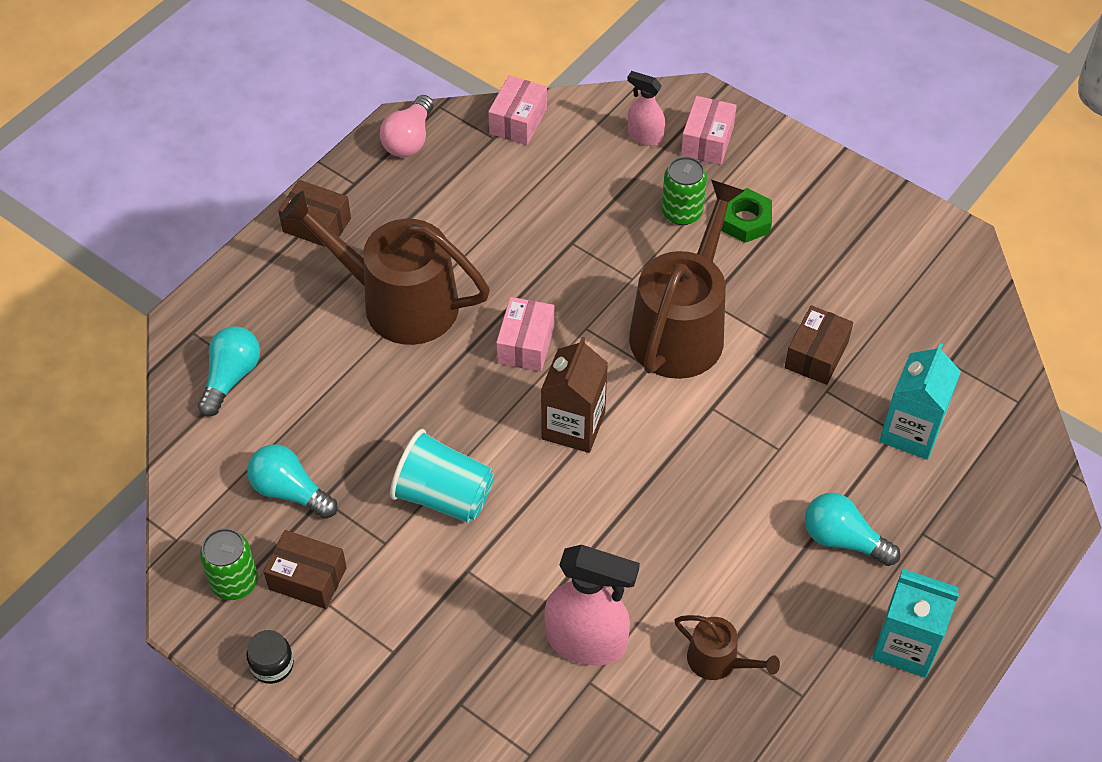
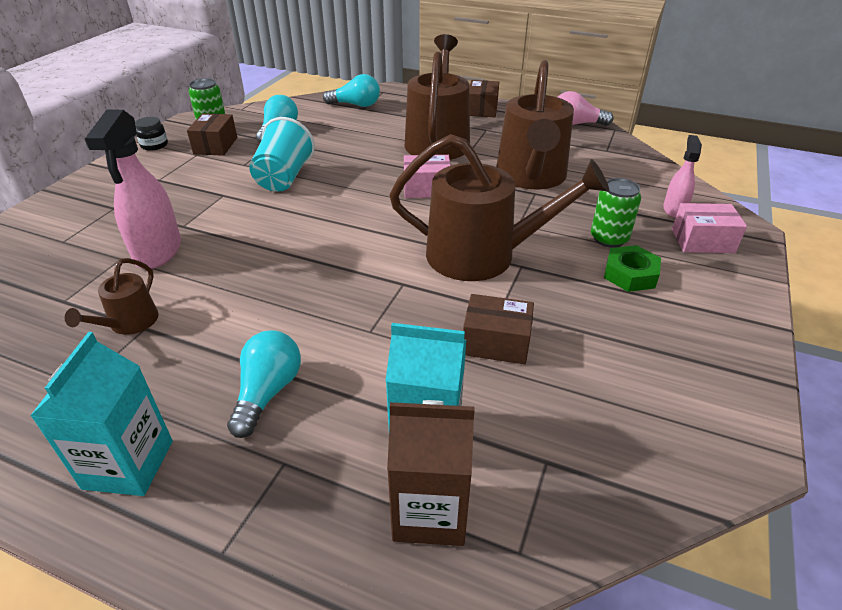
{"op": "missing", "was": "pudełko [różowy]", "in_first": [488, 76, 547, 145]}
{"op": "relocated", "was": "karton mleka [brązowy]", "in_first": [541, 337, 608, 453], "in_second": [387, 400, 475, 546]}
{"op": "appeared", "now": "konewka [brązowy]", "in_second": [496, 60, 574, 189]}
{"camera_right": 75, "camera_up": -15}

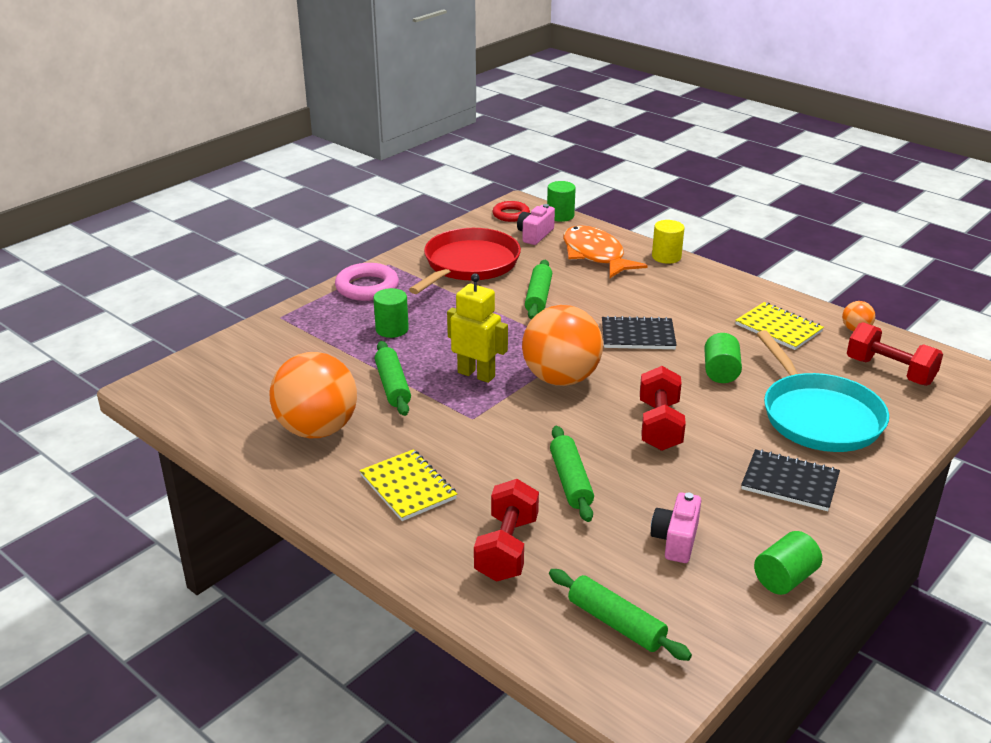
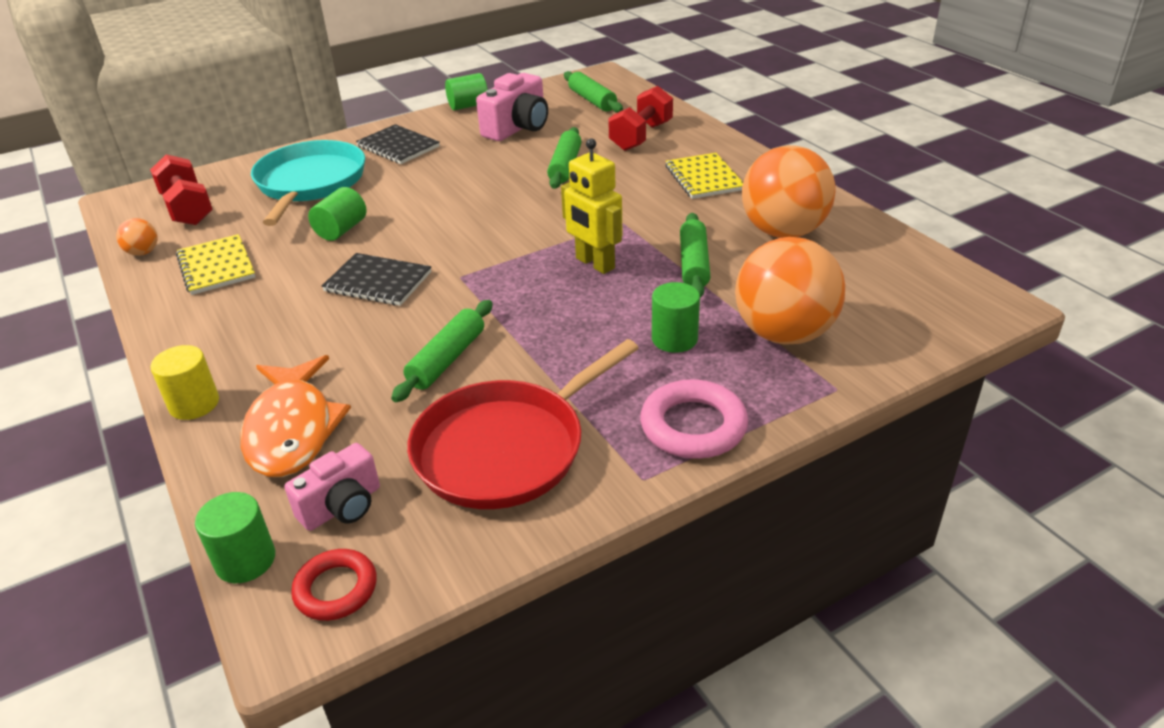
{"op": "relocated", "was": "piłka [pomarańczowy]", "in_first": [522, 305, 603, 386], "in_second": [735, 237, 845, 345]}
{"op": "missing", "was": "hantel [czerwony]", "in_first": [640, 366, 686, 451]}
{"op": "size", "was": "aparat fotograficzny [różowy]", "in_first": [651, 493, 701, 563], "in_second": [476, 73, 548, 141], "ratio": 1.54}
{"camera_right": -160, "camera_up": 5}

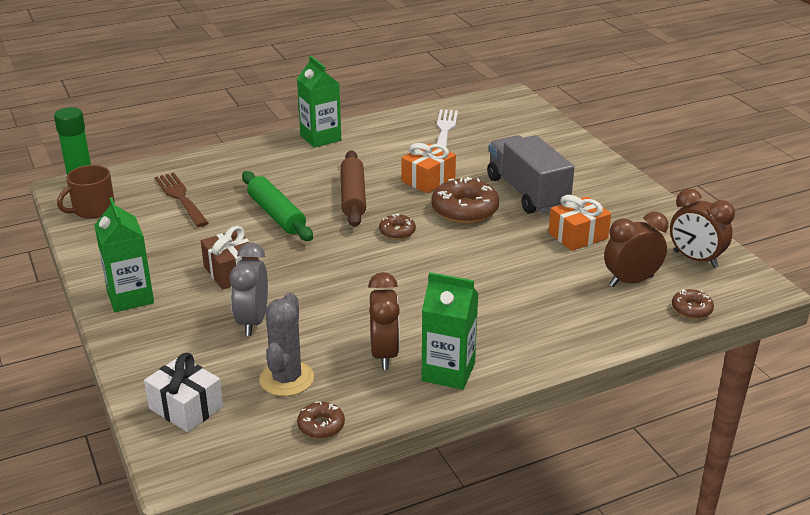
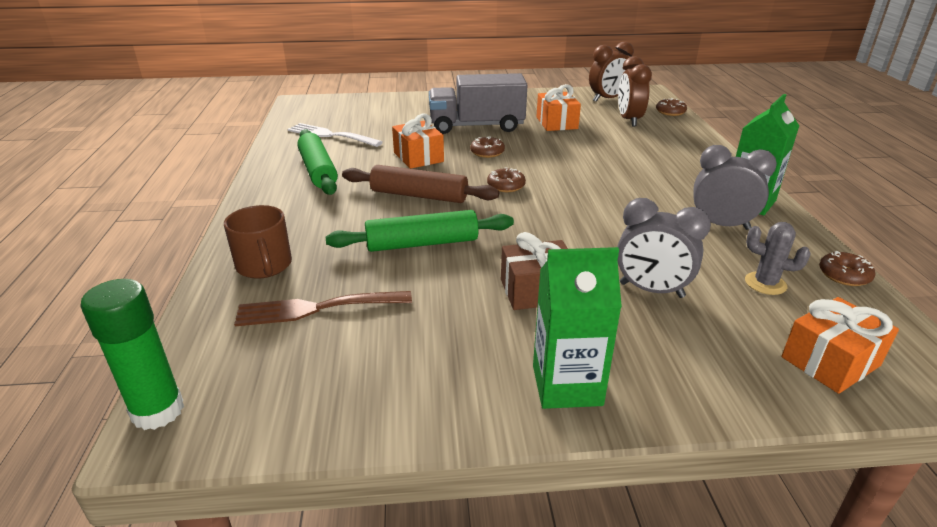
{"op": "relocated", "was": "kubek [brązowy]", "in_first": [57, 165, 115, 219], "in_second": [224, 205, 292, 279]}
{"op": "colour", "was": "prezent [biały]", "now": "prezent [pomarańczowy]", "in_first": [144, 353, 223, 432], "in_second": [782, 297, 899, 394]}
{"op": "size", "was": "kaktus [szary]", "in_first": [259, 293, 314, 396], "in_second": [745, 222, 811, 295], "ratio": 0.65}
{"op": "missing", "was": "karton mleka [zielony]", "in_first": [297, 56, 341, 148]}
{"op": "colour", "was": "budzik [brązowy]", "now": "budzik [szary]", "in_first": [368, 272, 400, 370], "in_second": [693, 145, 777, 230]}
{"op": "size", "was": "donut [brązowy]", "in_first": [431, 177, 499, 224], "in_second": [470, 136, 505, 158], "ratio": 0.53}
{"op": "appeared", "now": "wałek do ciasta [zielony]", "in_second": [297, 129, 338, 195]}
{"camera_right": -70, "camera_up": 0}

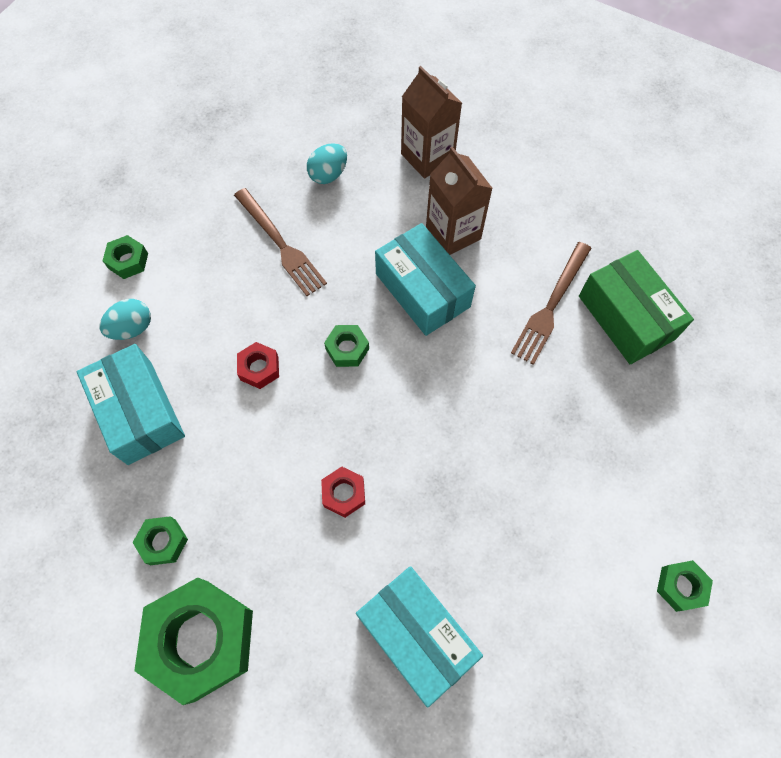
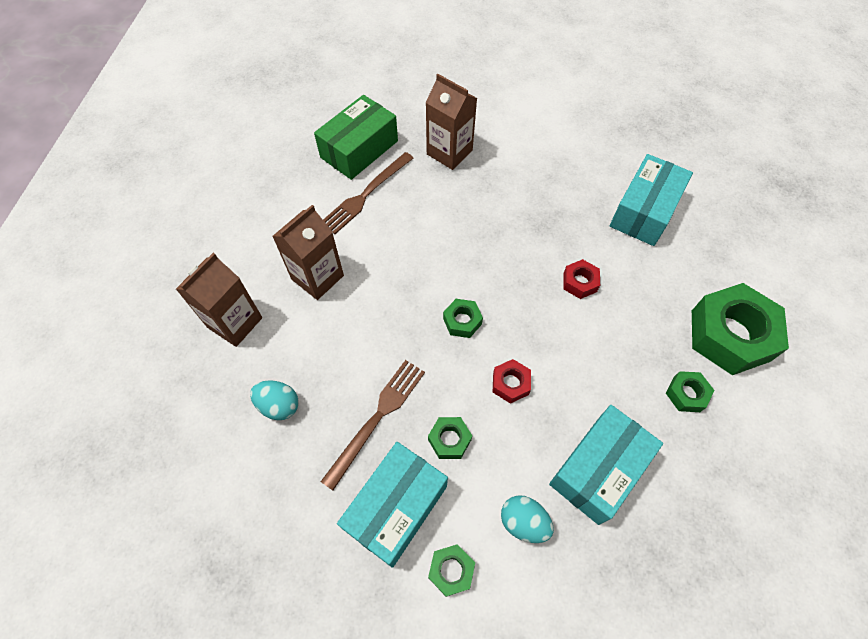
{"op": "relocated", "was": "pudełko [turkusowy]", "in_first": [375, 223, 476, 336], "in_second": [337, 442, 448, 568]}
{"op": "spun", "was": "widelec [brązowy]", "in_first": [511, 242, 592, 365], "in_second": [323, 152, 414, 234], "clockwise": 120}
{"op": "relocated", "was": "nakrętka [zielony]", "in_first": [657, 560, 713, 612], "in_second": [428, 417, 472, 459]}
{"op": "appeared", "now": "karton mleka [brązowy]", "in_second": [425, 74, 477, 170]}
{"camera_right": -110, "camera_up": -5}

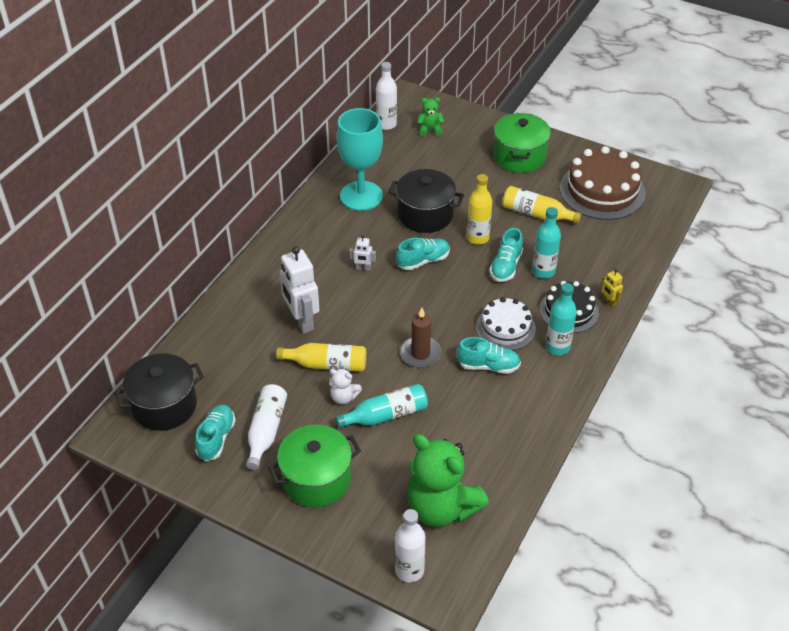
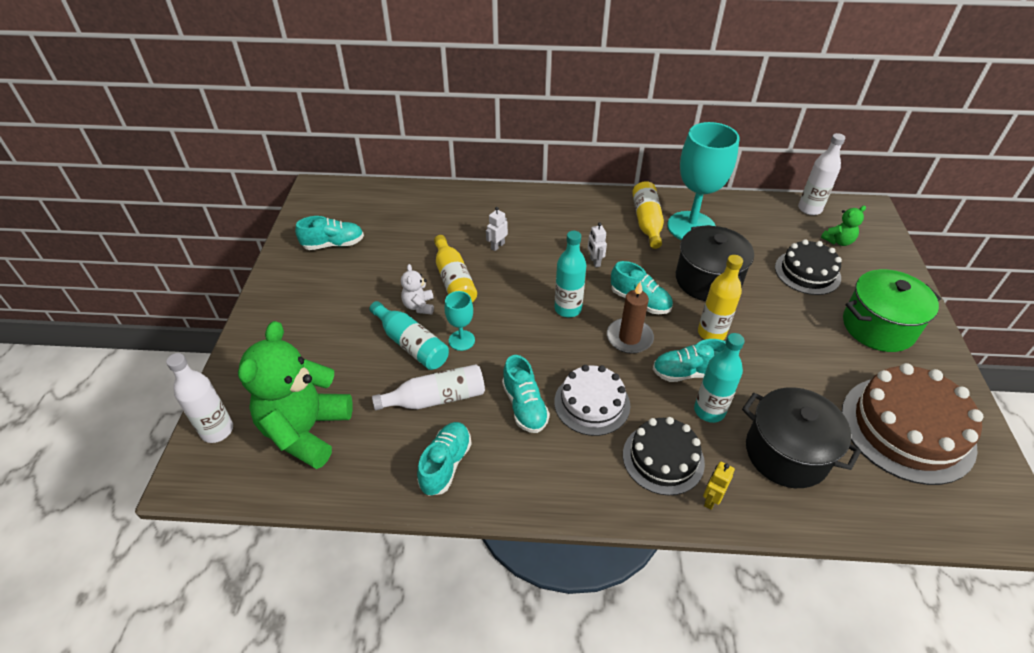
{"op": "relocated", "was": "garnek [czarny]", "in_first": [114, 353, 204, 431], "in_second": [742, 387, 861, 488]}
{"op": "relocated", "was": "butelka [biały]", "in_first": [246, 384, 287, 470], "in_second": [372, 364, 485, 410]}
{"op": "missing", "was": "garnek [zielony]", "in_first": [268, 425, 361, 507]}
{"op": "size", "was": "robot [biały]", "in_first": [280, 246, 319, 334], "in_second": [486, 207, 508, 251], "ratio": 0.46}
{"op": "relocated", "was": "świeca [brązowy]", "in_first": [400, 308, 441, 368], "in_second": [607, 281, 654, 354]}
{"op": "spun", "was": "miś [zielony]", "in_first": [417, 97, 444, 136], "in_second": [821, 206, 866, 246], "clockwise": 90}
{"op": "relocated", "was": "butelka [żółty]", "in_first": [503, 186, 582, 223], "in_second": [632, 181, 664, 249]}
{"op": "relocated", "was": "butelka [turkusowy]", "in_first": [545, 283, 577, 355], "in_second": [555, 231, 586, 317]}
{"op": "appeared", "now": "but [turkusowy]", "in_second": [417, 422, 472, 496]}
{"op": "appeared", "now": "kielich [turkusowy]", "in_second": [445, 291, 475, 351]}
{"op": "appeared", "now": "tort [czarny]", "in_second": [775, 239, 842, 295]}
{"camera_right": 65, "camera_up": 0}

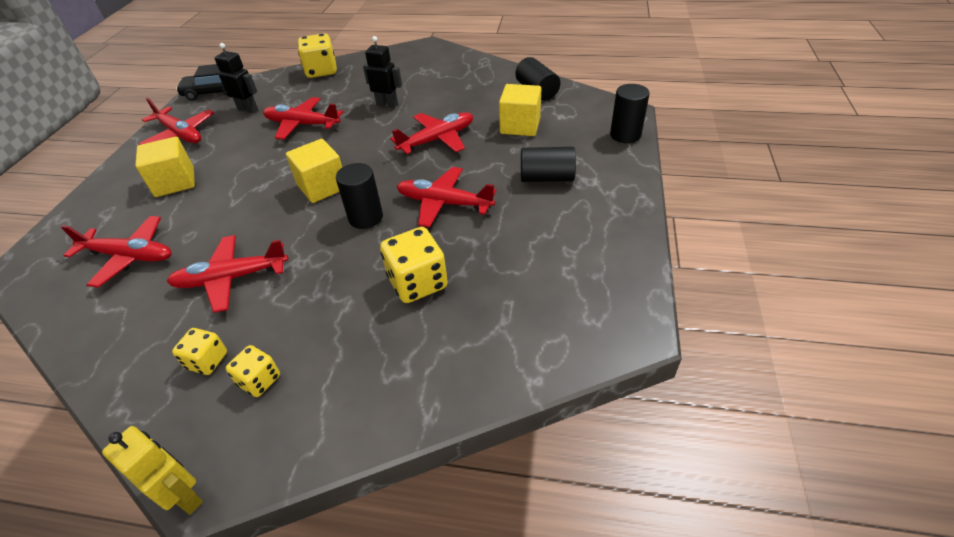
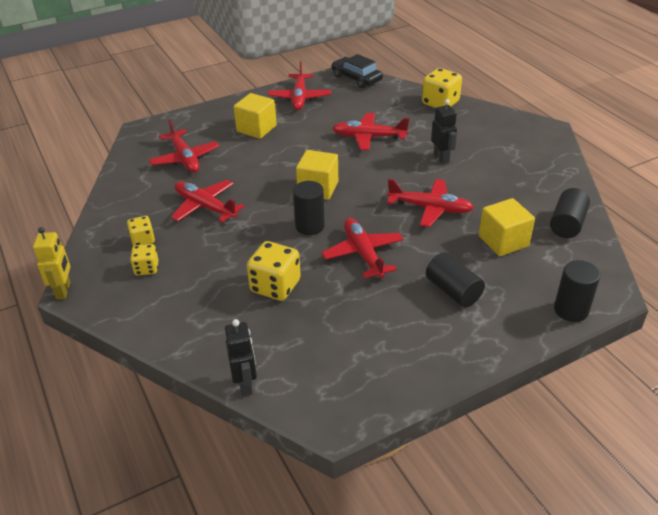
{"op": "relocated", "was": "robot [czarny]", "in_first": [215, 43, 258, 113], "in_second": [225, 319, 257, 396]}
{"op": "spun", "was": "samolot [czerwony]", "in_first": [263, 97, 343, 140], "in_second": [332, 113, 409, 150], "clockwise": -60}
{"camera_right": 50, "camera_up": -5}

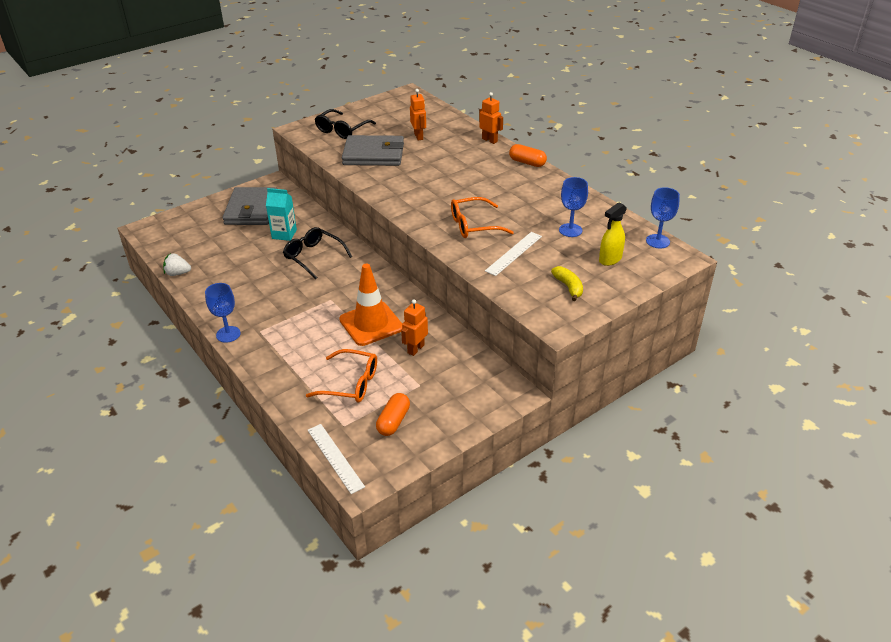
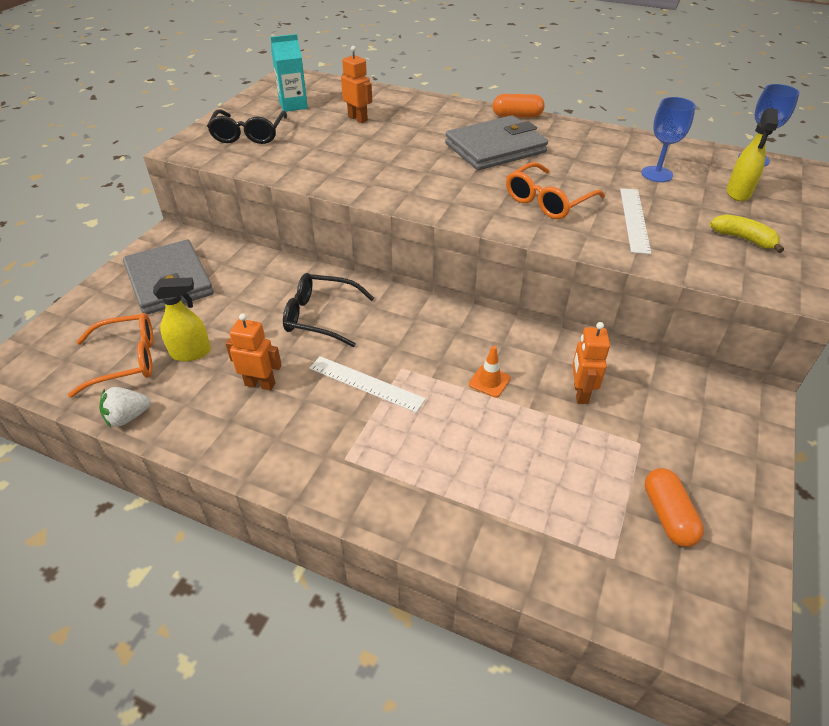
{"op": "missing", "was": "kielich [niebieski]", "in_first": [205, 283, 241, 343]}
{"op": "relocated", "was": "karton mleka [turkusowy]", "in_first": [266, 188, 297, 241], "in_second": [271, 34, 308, 112]}
{"op": "relocated", "was": "okulary [pomarańczowy]", "in_first": [306, 349, 377, 403], "in_second": [68, 313, 153, 398]}
{"op": "relocated", "was": "linijka [biały]", "in_first": [308, 424, 365, 494], "in_second": [309, 356, 426, 413]}
{"op": "size", "was": "pachołek [pomarańczowy]", "in_first": [339, 264, 402, 346], "in_second": [469, 346, 511, 398], "ratio": 0.43}
{"op": "relocated", "was": "portfel [szary]", "in_first": [342, 135, 404, 166], "in_second": [445, 115, 548, 170]}
{"op": "relocated", "was": "robot [pomarańczowy]", "in_first": [479, 92, 503, 144], "in_second": [225, 313, 282, 391]}
{"op": "appeared", "now": "spryskiwacz [żółty]", "in_second": [153, 278, 211, 361]}
{"camera_right": -30, "camera_up": 5}

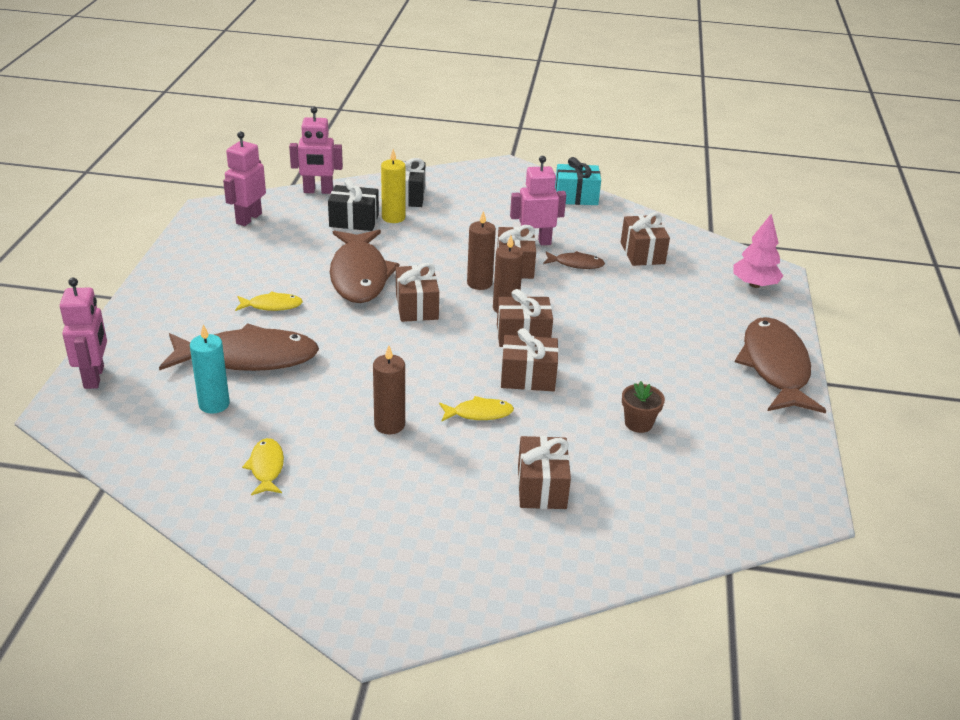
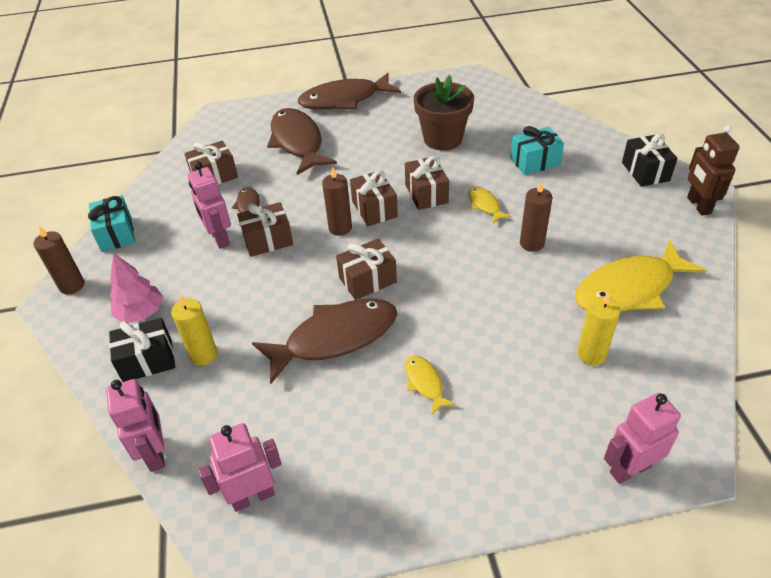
{"op": "relocated", "was": "ryba [brązowy]", "in_first": [159, 323, 319, 371], "in_second": [267, 108, 337, 175]}
{"op": "colour", "was": "świeca [turkusowy]", "now": "świeca [żółty]", "in_first": [190, 324, 230, 414], "in_second": [577, 293, 621, 366]}
{"op": "spun", "was": "robot [różowy]", "in_first": [223, 131, 266, 226], "in_second": [198, 423, 282, 512], "clockwise": 150}
{"op": "size", "was": "ryba [żółty]", "in_first": [242, 438, 284, 495], "in_second": [575, 240, 707, 312], "ratio": 2.17}
{"op": "relocated", "was": "prezent [czarny]", "in_first": [328, 179, 379, 231], "in_second": [622, 134, 678, 187]}
{"op": "relocated", "was": "świeca [brązowy]", "in_first": [467, 211, 496, 290], "in_second": [33, 226, 85, 295]}
{"op": "colour", "was": "prezent [brązowy]", "now": "prezent [turkusowy]", "in_first": [518, 436, 571, 509], "in_second": [510, 126, 564, 175]}
{"op": "size", "was": "doniczka [brązowy]", "in_first": [622, 381, 665, 433], "in_second": [414, 75, 474, 151], "ratio": 2.01}
{"op": "relocated", "was": "drzewko [różowy]", "in_first": [733, 214, 783, 288], "in_second": [110, 253, 163, 323]}
{"op": "appeared", "now": "robot [brązowy]", "in_second": [687, 125, 740, 216]}
{"camera_right": -105, "camera_up": 10}

